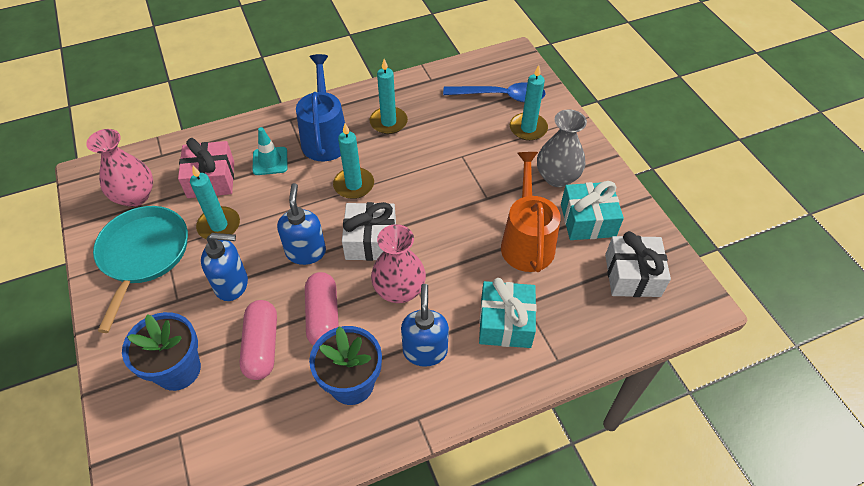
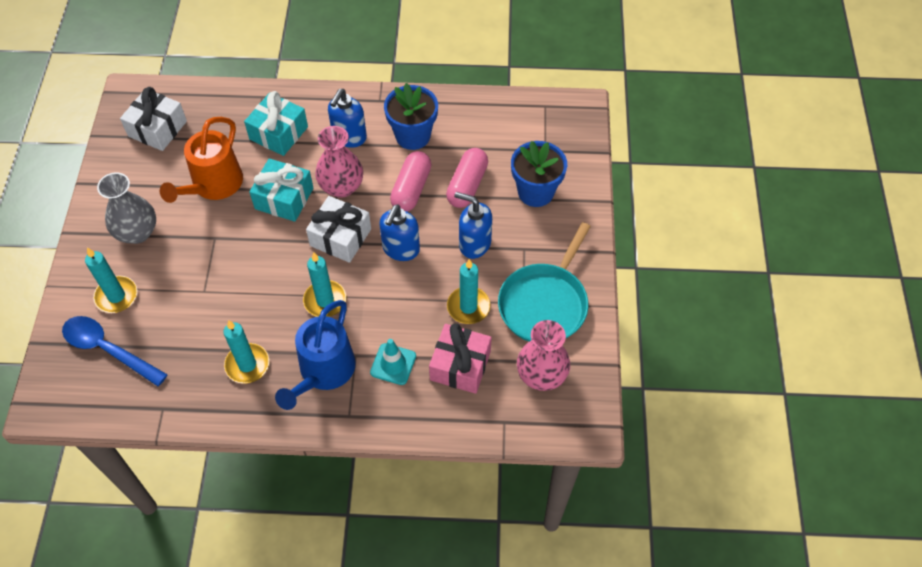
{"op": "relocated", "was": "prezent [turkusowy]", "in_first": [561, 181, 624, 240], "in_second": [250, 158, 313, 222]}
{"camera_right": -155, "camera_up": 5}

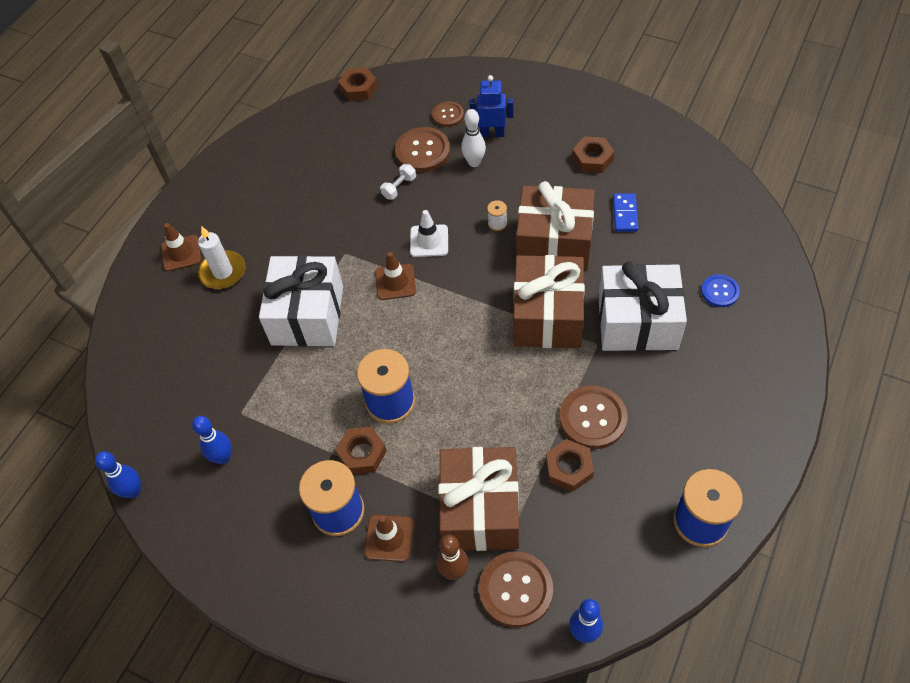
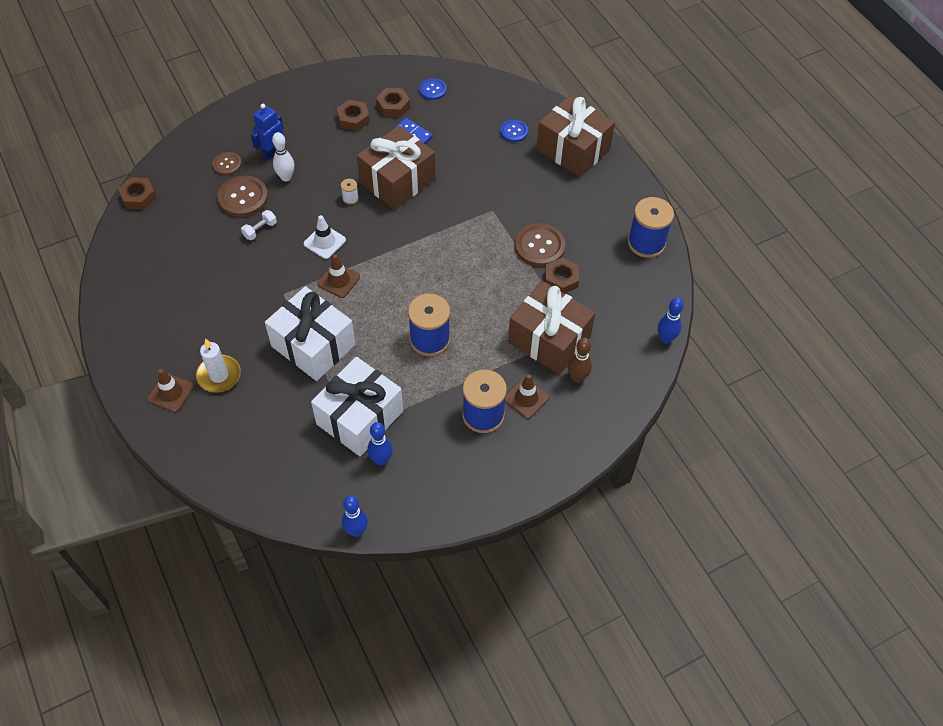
{"op": "relocated", "was": "nakrętka [brązowy]", "in_first": [335, 427, 387, 474], "in_second": [376, 88, 410, 117]}
{"op": "spun", "was": "hantel [biały]", "in_first": [380, 164, 416, 200], "in_second": [241, 210, 277, 240], "clockwise": 60}
{"op": "missing", "was": "guzik [brązowy]", "in_first": [479, 551, 553, 627]}
{"op": "relocated", "was": "prezent [brązowy]", "in_first": [513, 255, 585, 348], "in_second": [536, 95, 615, 177]}
{"op": "relocated", "was": "prezent [biały]", "in_first": [598, 261, 687, 351], "in_second": [311, 357, 403, 457]}
{"op": "appeared", "now": "guzik [niebieski]", "in_second": [419, 78, 447, 100]}
{"camera_right": -60, "camera_up": 0}

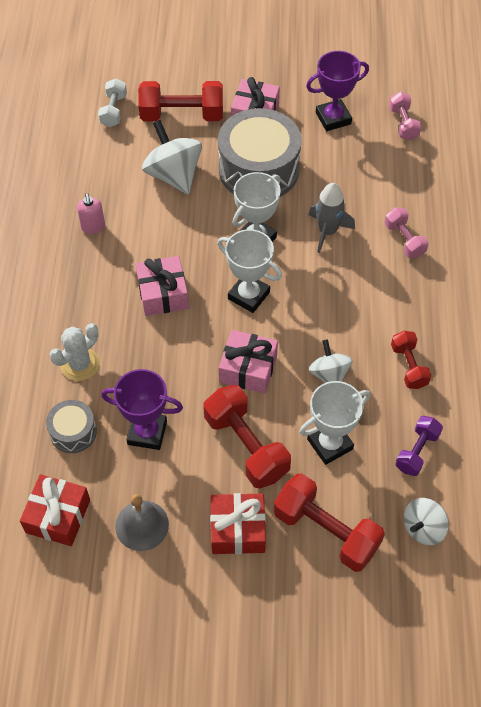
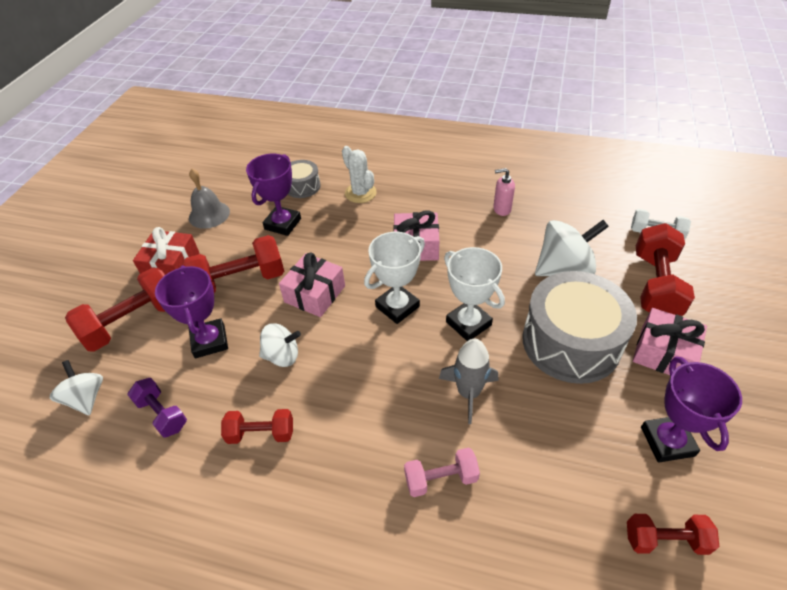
{"op": "missing", "was": "prezent [czerwony]", "in_first": [20, 474, 90, 546]}
{"op": "colour", "was": "puchar [biały]", "now": "puchar [fioletowy]", "in_first": [300, 381, 370, 465], "in_second": [155, 265, 228, 358]}
{"op": "colour", "was": "hantel [różowy]", "now": "hantel [czerwony]", "in_first": [389, 92, 422, 140], "in_second": [627, 514, 719, 555]}
{"camera_right": 105, "camera_up": -10}

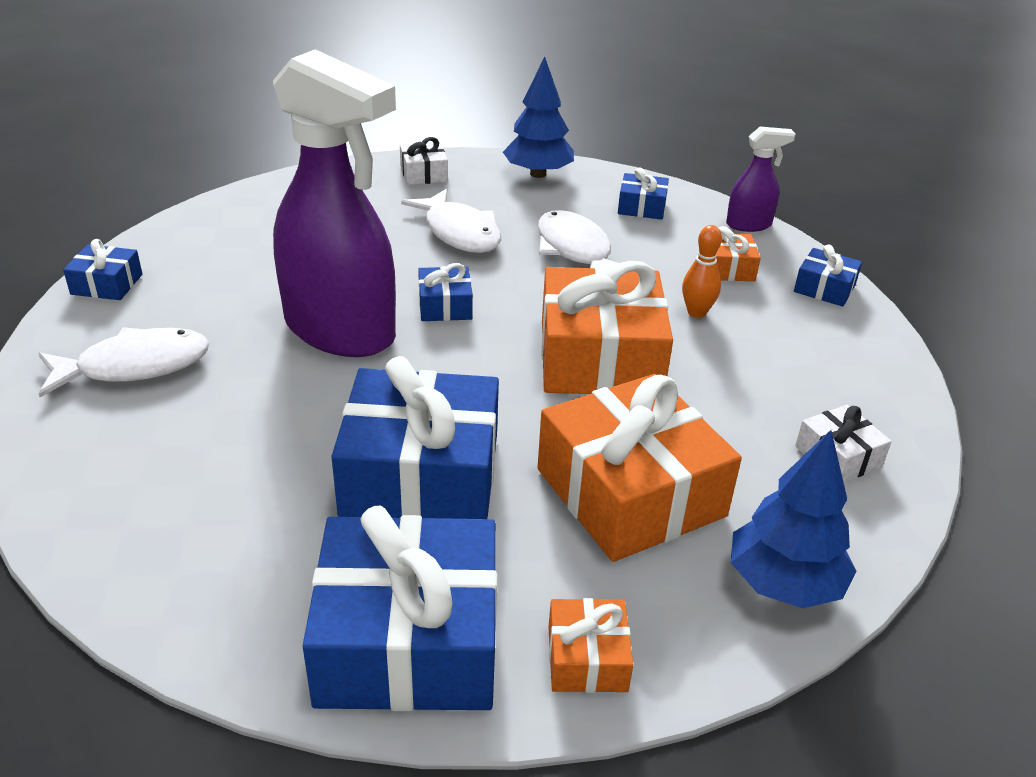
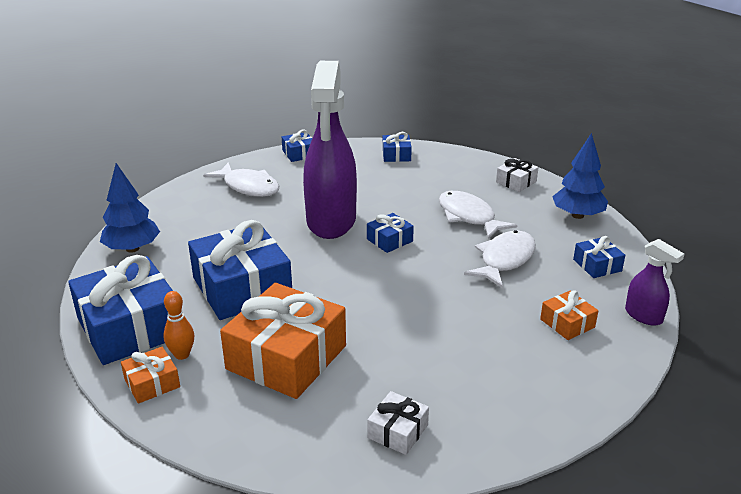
{"op": "spun", "was": "ryba [biały]", "in_first": [401, 189, 501, 253], "in_second": [439, 191, 518, 239], "clockwise": 120}
{"op": "missing", "was": "prezent [pomarańczowy]", "in_first": [541, 261, 673, 394]}
{"op": "relocated", "was": "kręgiel [pomarańczowy]", "in_first": [682, 225, 722, 318], "in_second": [163, 291, 194, 360]}
{"op": "relocated", "was": "drzewko [niebieski]", "in_first": [731, 430, 856, 608], "in_second": [100, 163, 160, 253]}
{"op": "relocated", "was": "prezent [niebieski]", "in_first": [794, 245, 862, 307], "in_second": [382, 132, 412, 162]}
{"camera_right": 60, "camera_up": -5}

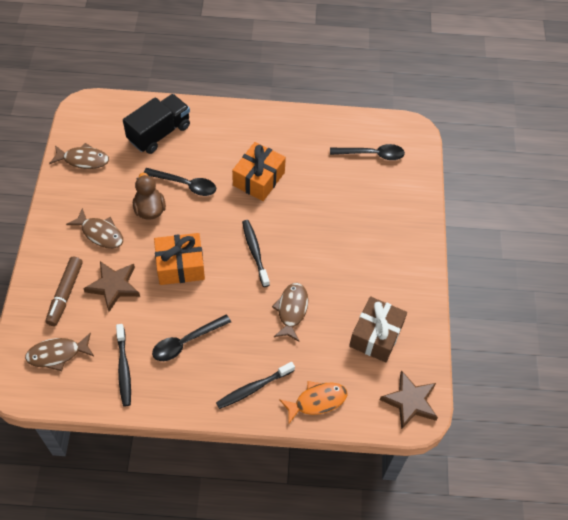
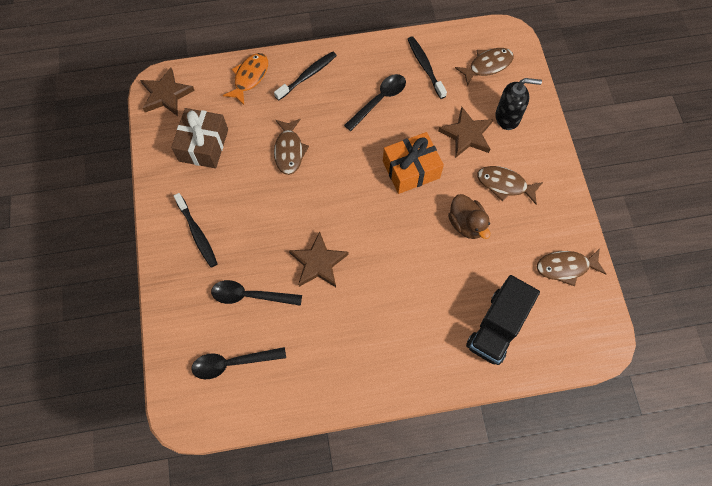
{"op": "exchanged", "was": "flamaster [brązowy]", "now": "dozownik mydła [czarny]", "in_first": [45, 257, 83, 326], "in_second": [495, 78, 542, 130]}
{"op": "relocated", "was": "łyżka [czarny]", "in_first": [144, 168, 216, 196], "in_second": [211, 280, 302, 306]}
{"op": "missing", "was": "prezent [pomarańczowy]", "in_first": [232, 142, 286, 201]}
{"op": "relocated", "was": "szczoteczka do zębów [czarny]", "in_first": [242, 220, 270, 287], "in_second": [174, 193, 217, 268]}
{"op": "spun", "was": "ryba [pomarańczowy]", "in_first": [279, 381, 348, 423], "in_second": [223, 53, 268, 105], "clockwise": 150}
{"op": "appeared", "now": "gwiazda [brązowy]", "in_second": [289, 231, 349, 287]}
{"camera_right": 170, "camera_up": 10}

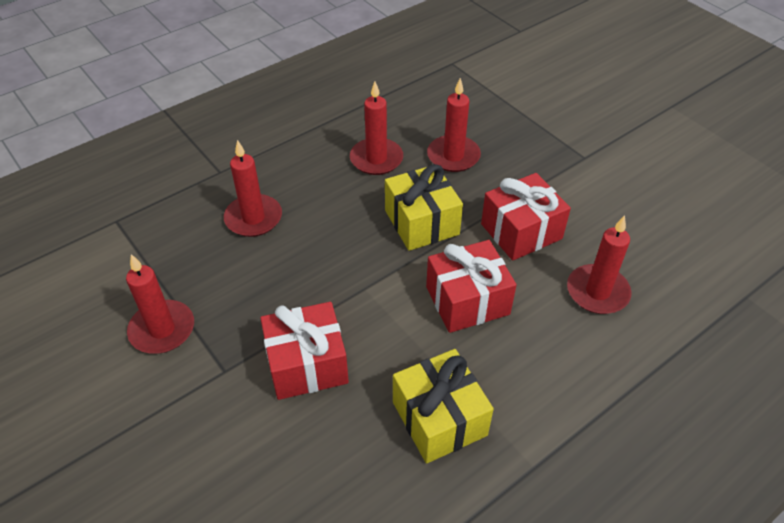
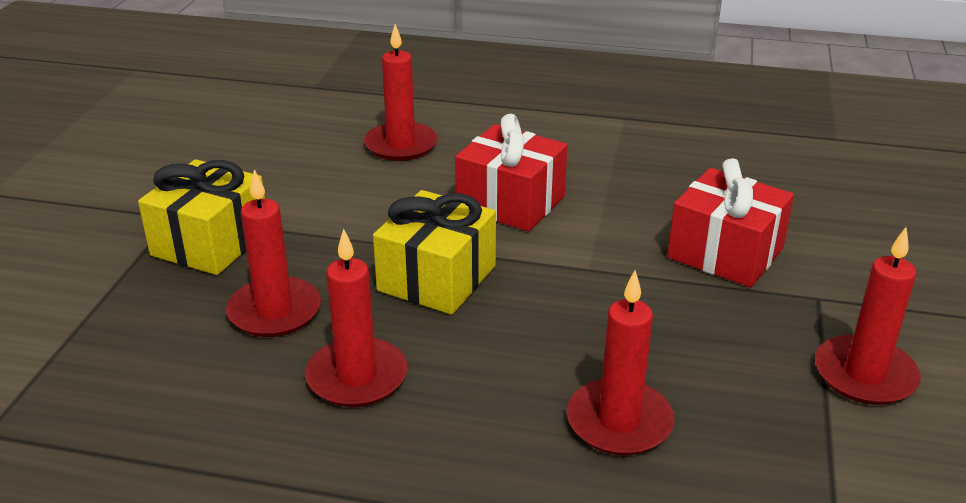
{"op": "relocated", "was": "prezent [żółty]", "in_first": [393, 349, 494, 464], "in_second": [138, 159, 265, 275]}
{"op": "missing", "was": "prezent [czerwony]", "in_first": [481, 173, 571, 261]}
{"camera_right": -130, "camera_up": -15}

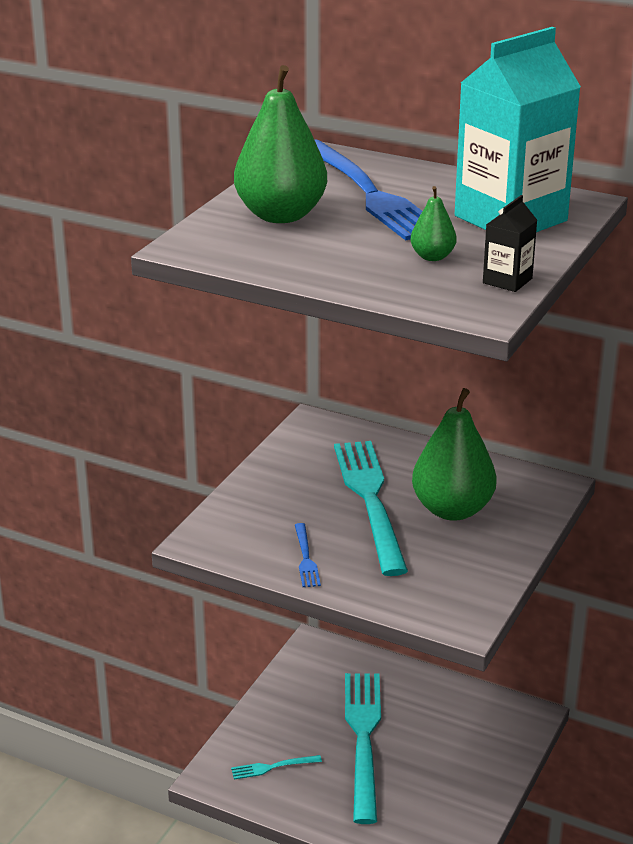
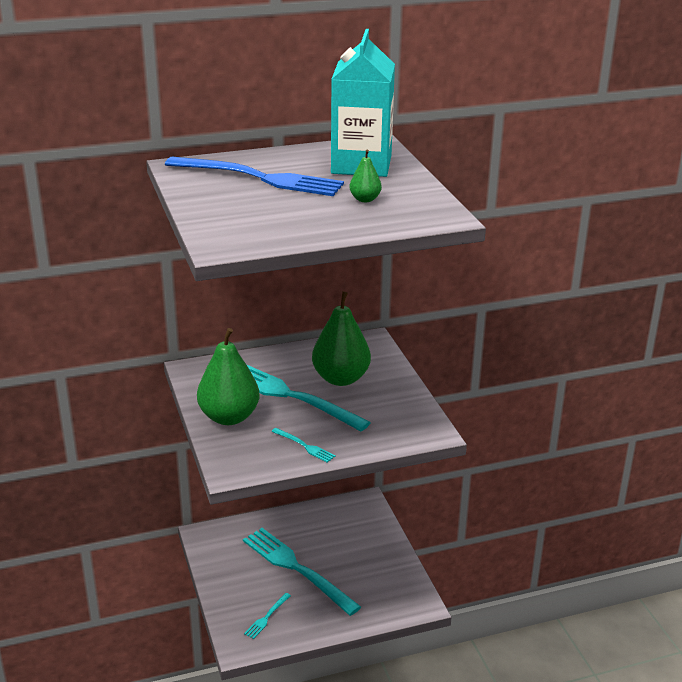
{"op": "relocated", "was": "gruszka [zielony]", "in_first": [234, 65, 327, 223], "in_second": [197, 328, 259, 425]}
{"op": "colour", "was": "widelec [niebieski]", "now": "widelec [turkusowy]", "in_first": [295, 523, 321, 587], "in_second": [271, 428, 336, 463]}
{"op": "missing", "was": "karton mleka [czarny]", "in_first": [483, 195, 537, 292]}
{"camera_right": -45, "camera_up": 0}

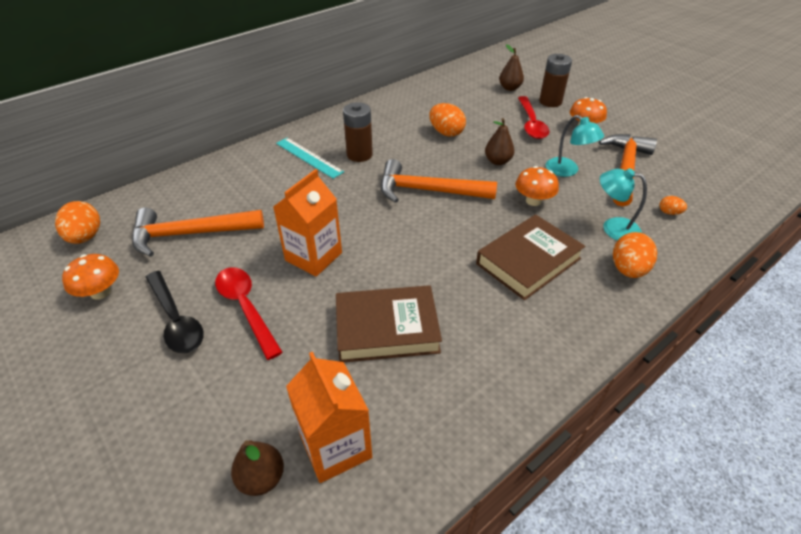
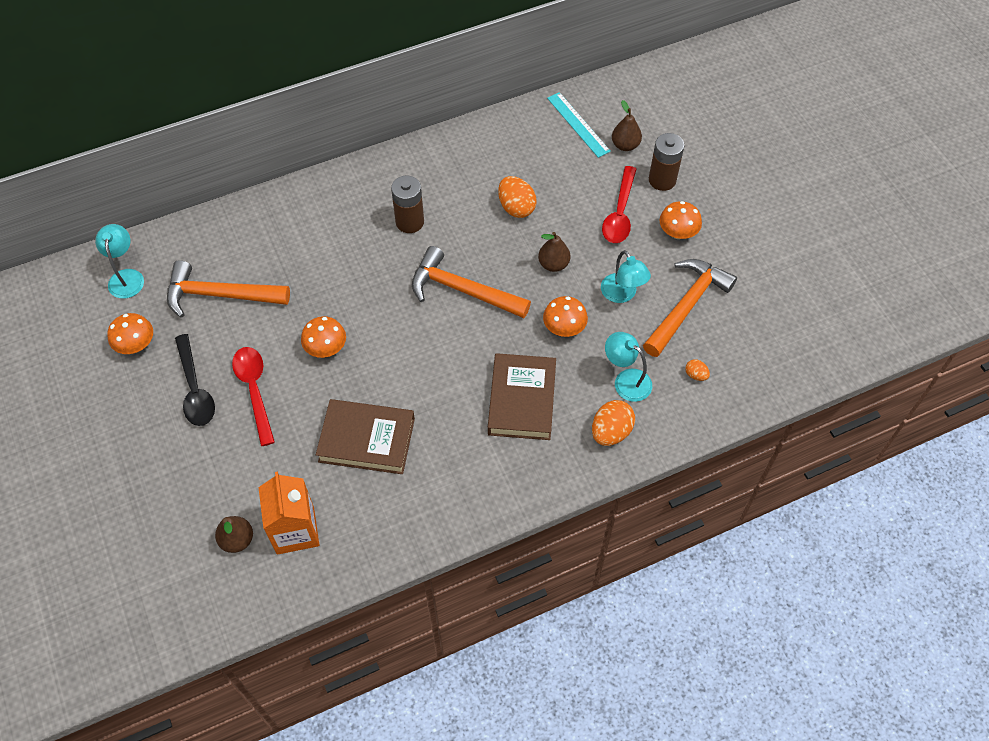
{"op": "exchanged", "was": "jajko [pomarańczowy]", "now": "lampka [turkusowy]", "in_first": [55, 201, 100, 244], "in_second": [95, 224, 144, 299]}
{"op": "exchanged", "was": "karton mleka [pomarańczowy]", "now": "grzyb [pomarańczowy]", "in_first": [273, 169, 342, 277], "in_second": [301, 316, 346, 358]}
{"op": "relocated", "was": "linijka [turkusowy]", "in_first": [276, 138, 344, 179], "in_second": [547, 92, 611, 158]}
{"op": "spun", "was": "książka [brązowy]", "in_first": [476, 215, 585, 300], "in_second": [488, 353, 556, 440], "clockwise": -60}
{"camera_right": 15, "camera_up": 15}

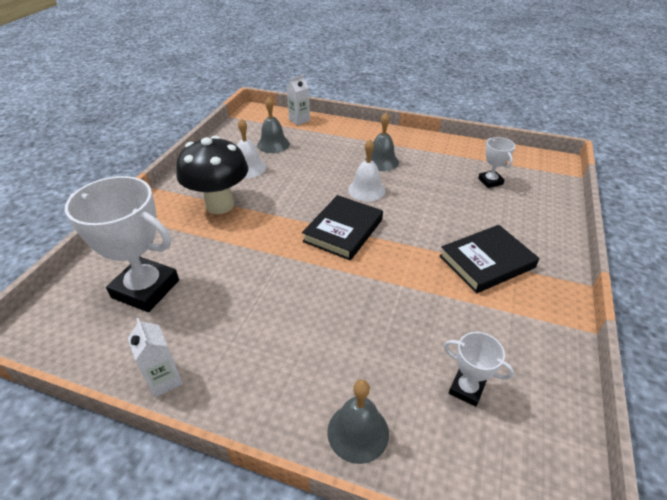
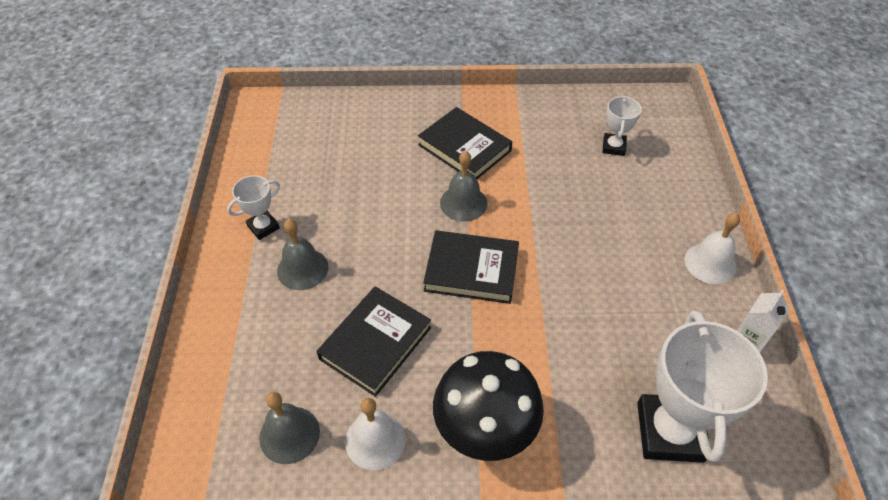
{"op": "missing", "was": "karton mleka [biały]", "in_first": [287, 74, 310, 125]}
{"op": "relocated", "was": "dzwonek [szary]", "in_first": [327, 380, 389, 464], "in_second": [440, 151, 487, 222]}
{"op": "relocated", "was": "dzwonek [biały]", "in_first": [348, 139, 385, 202], "in_second": [685, 213, 740, 284]}
{"op": "relocated", "was": "puchar [biały]", "in_first": [478, 137, 515, 188], "in_second": [227, 175, 280, 240]}
{"op": "appeared", "now": "książka [czarny]", "in_second": [317, 286, 431, 397]}
{"camera_right": -110, "camera_up": 10}

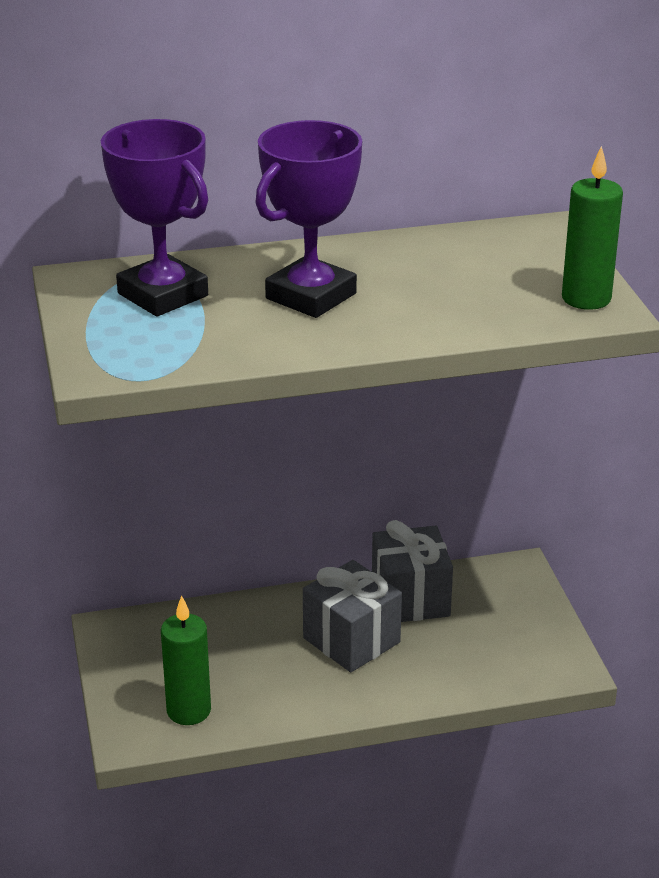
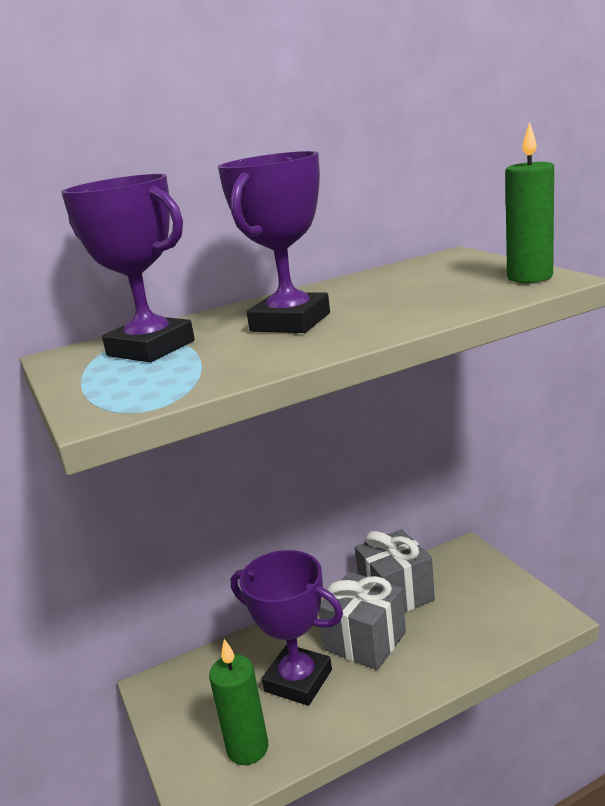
{"op": "appeared", "now": "puchar [fioletowy]", "in_second": [231, 550, 343, 706]}
{"camera_right": -10, "camera_up": -10}

